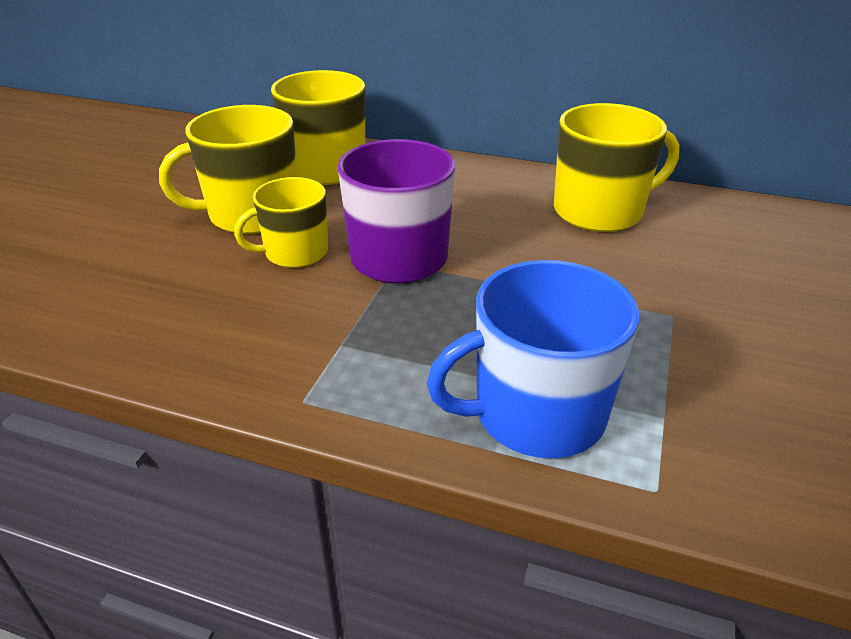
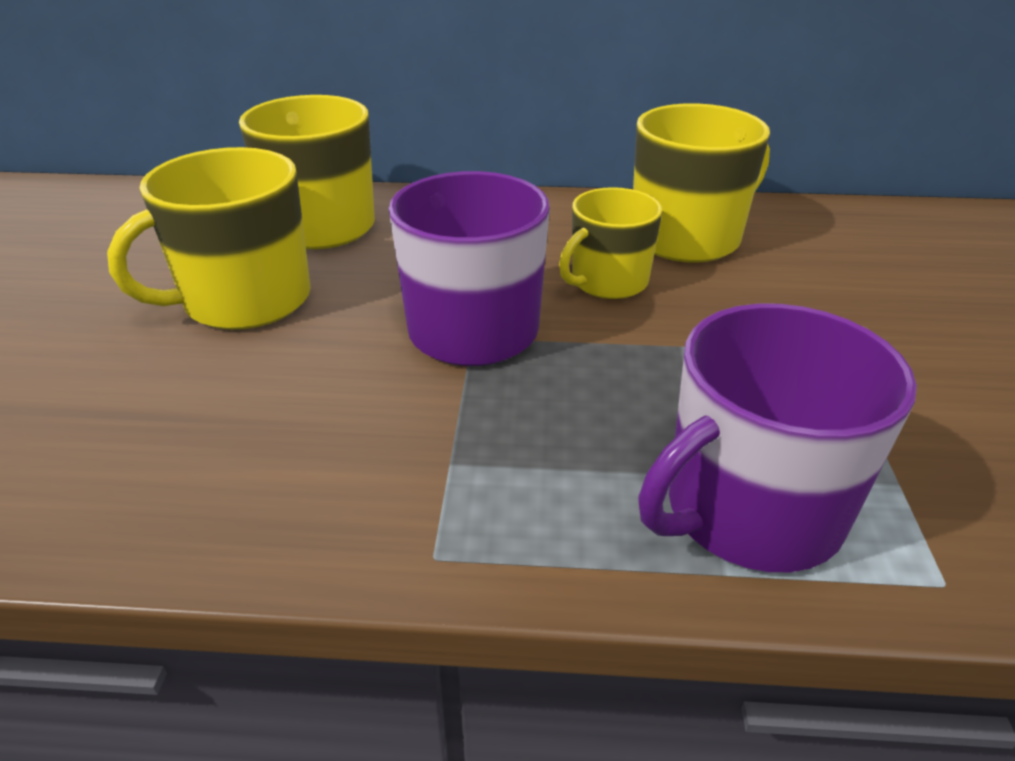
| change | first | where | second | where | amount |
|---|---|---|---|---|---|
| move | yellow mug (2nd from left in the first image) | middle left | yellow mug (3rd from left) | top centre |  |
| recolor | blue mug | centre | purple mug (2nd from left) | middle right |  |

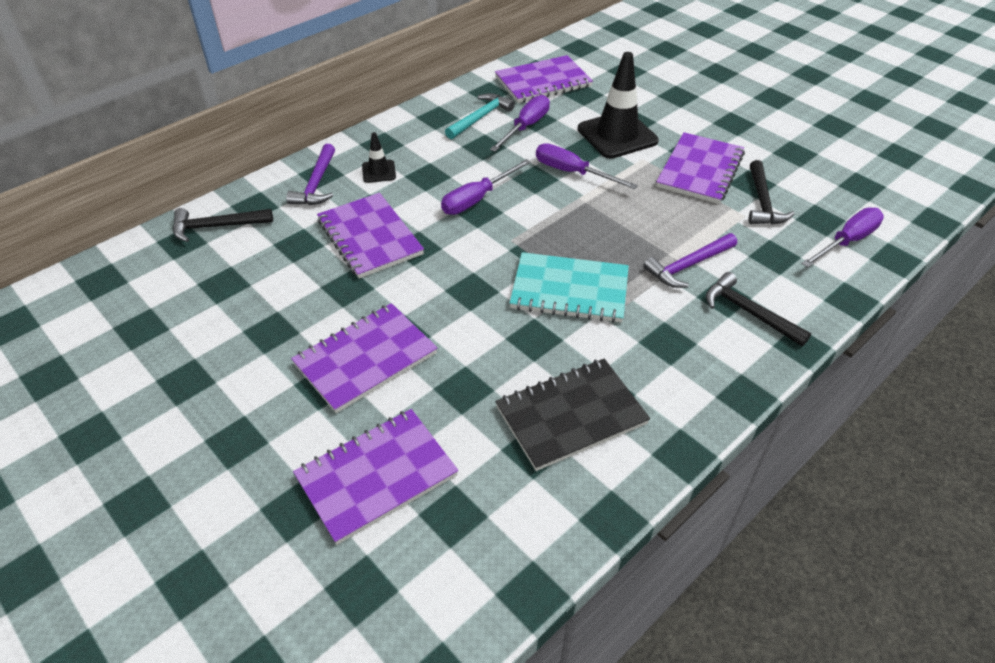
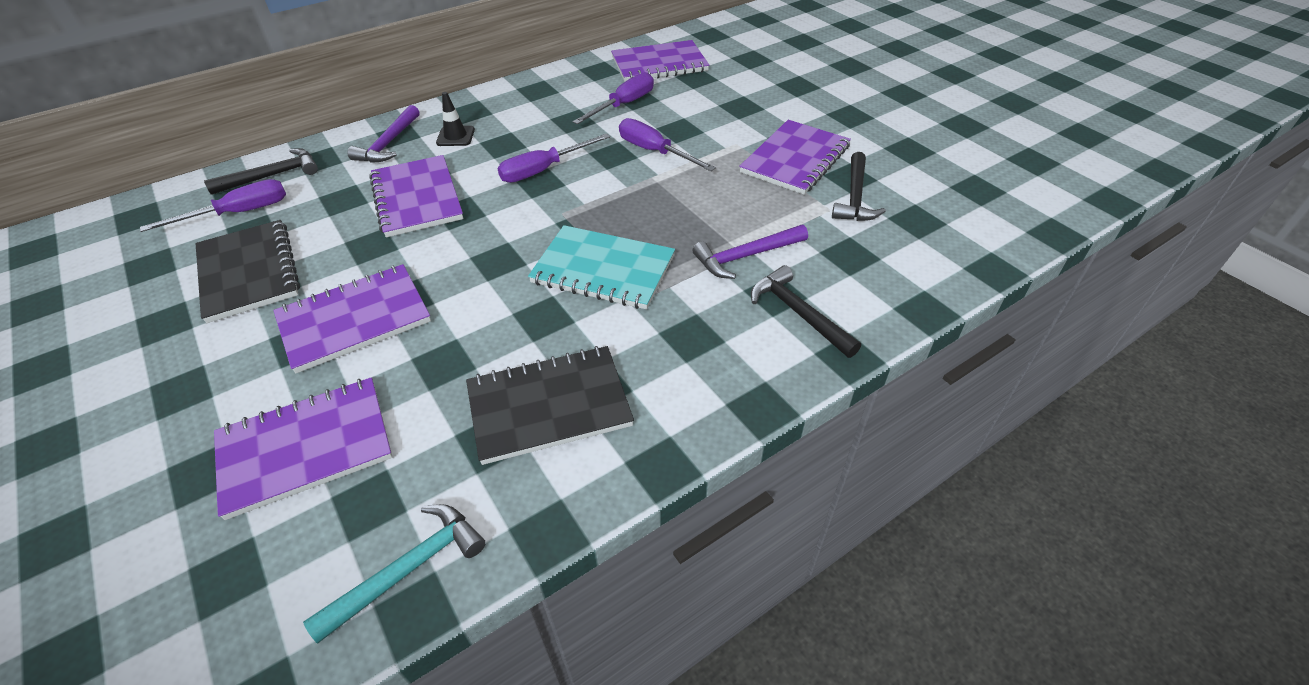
| change | first | where | second | where | amount |
|---|---|---|---|---|---|
| rotate | black hammer (1st from left) | middle left |  | top left | 150 degrees clockwise |
| move | turquoise hammer | top centre |  | bottom left |  |
| delete | black traffic cone (2nd from left) | top centre |  |  |  |
| move | purple screwdriver (4th from left in the first image) | middle right | purple screwdriver (1st from left) | top left |  |
| insert |  |  | black notebook (1st from left) | middle left |  |

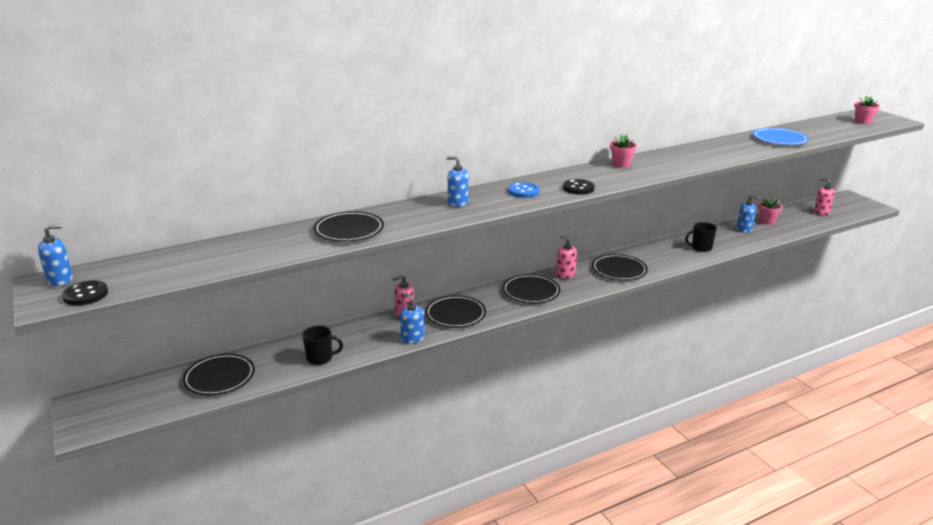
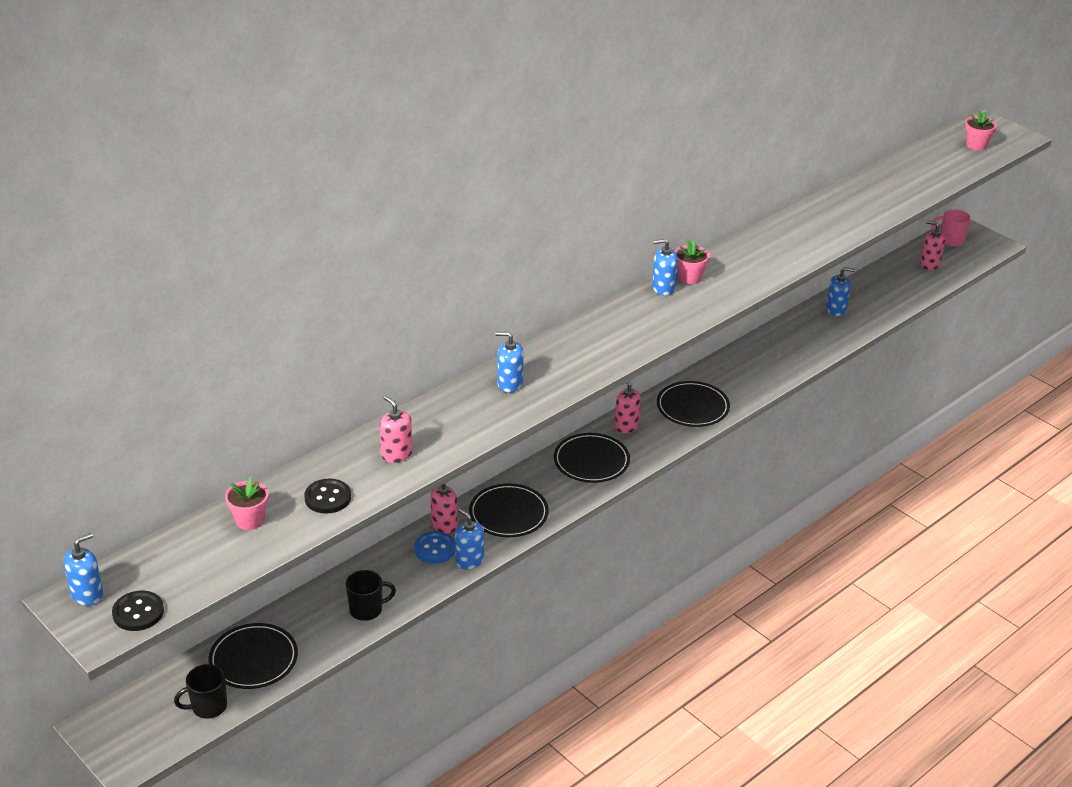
| change | first | where | second | where | amount |
|---|---|---|---|---|---|
| replace | black plate (2nd from left) | centre | pink soap dispenser (1st from left) | centre |  |
| move | blue button | centre |  | bottom centre |  |
| move | black button (2nd from left) | centre |  | middle left |  |
| move | black mug (2nd from left in the first image) | middle right | black mug (1st from left) | bottom left |  |
| delete | blue plate | top right |  |  |  |
| move | pink flower pot (2nd from left in the first image) | middle right | pink flower pot (1st from left) | middle left |  |
| insert |  |  | blue soap dispenser (4th from left) | centre |  |
| insert |  |  | pink mug | top right |  |

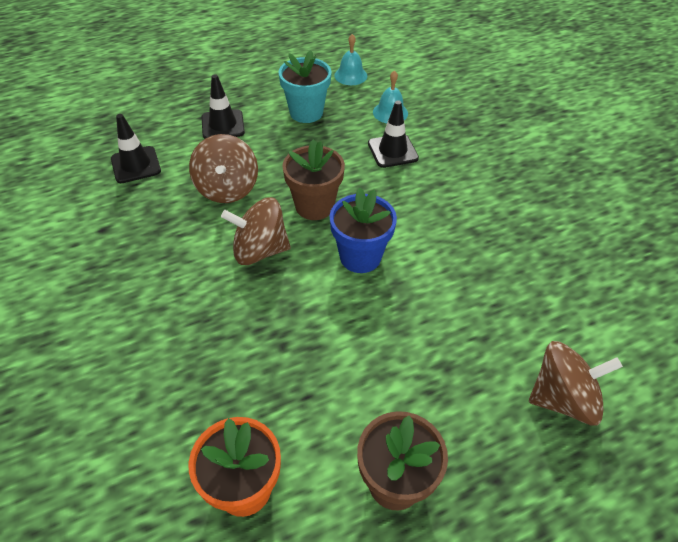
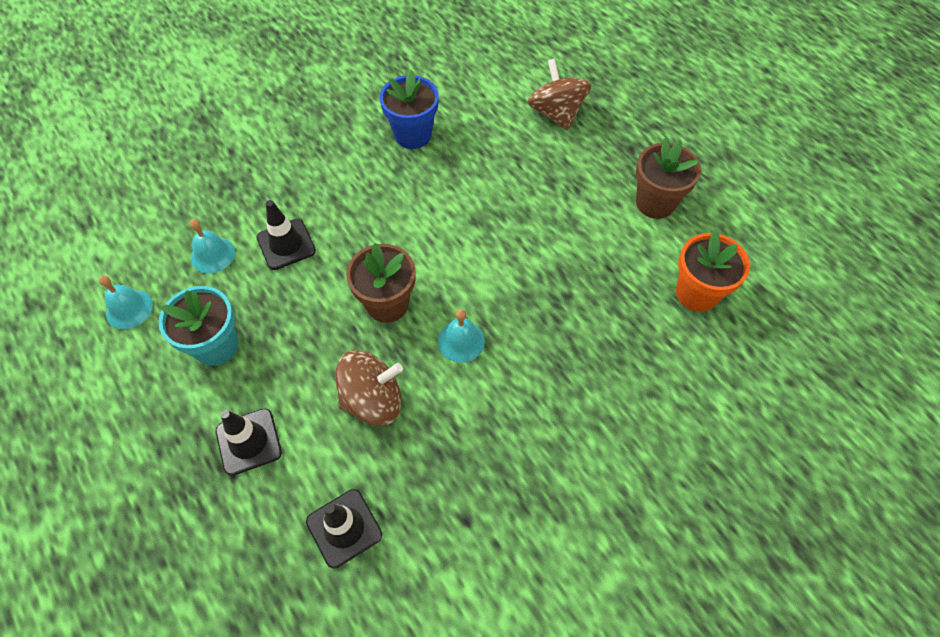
| change | first | where | second | where | amount |
|---|---|---|---|---|---|
| replace | brown spinning top (2nd from left) | centre | turquoise bell (3rd from left) | centre |  |
| move | blue flower pot | centre |  | top centre |  |

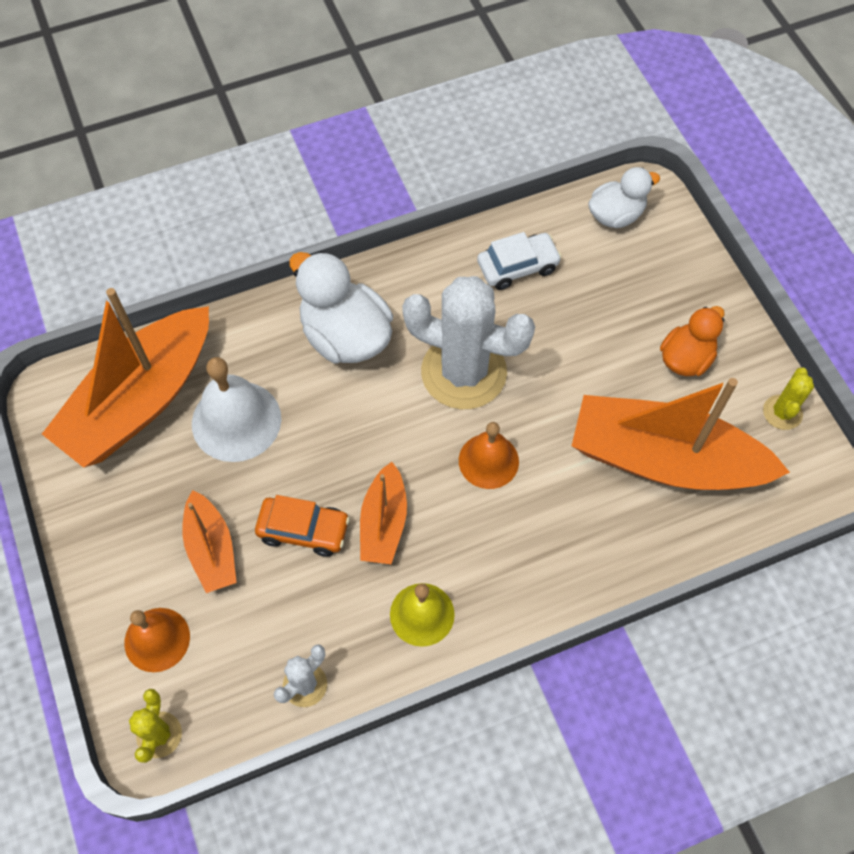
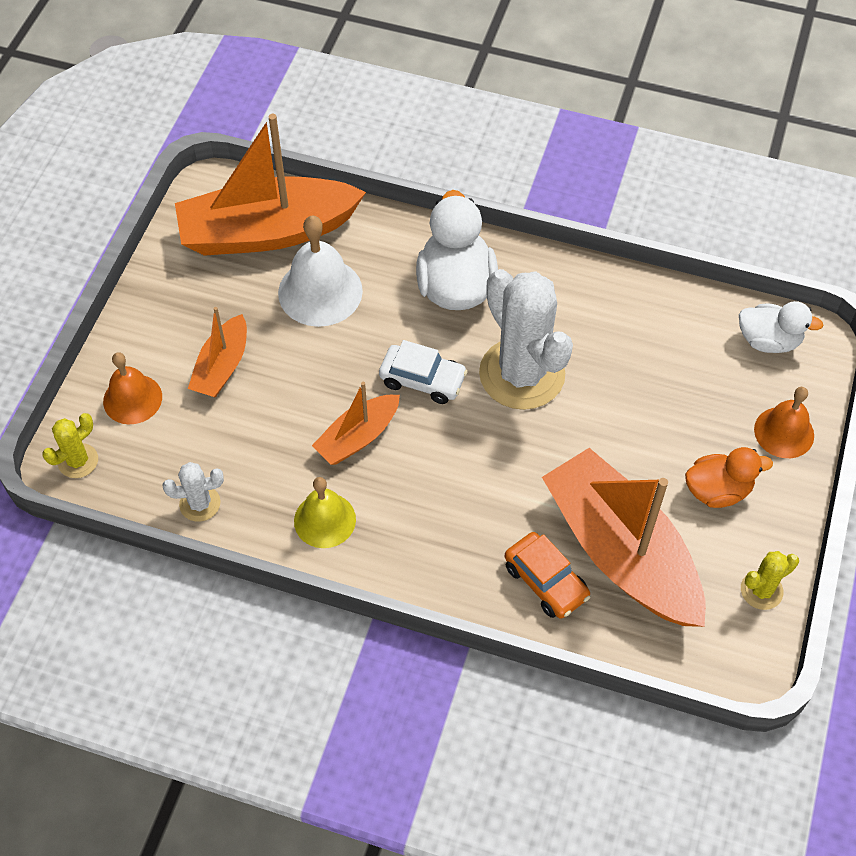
| change | first | where | second | where | amount |
|---|---|---|---|---|---|
| move | orange car | centre |  | bottom centre |  |
| move | orange bell (2nd from left) | centre |  | middle right |  |
| move | white car | top centre |  | centre |  |

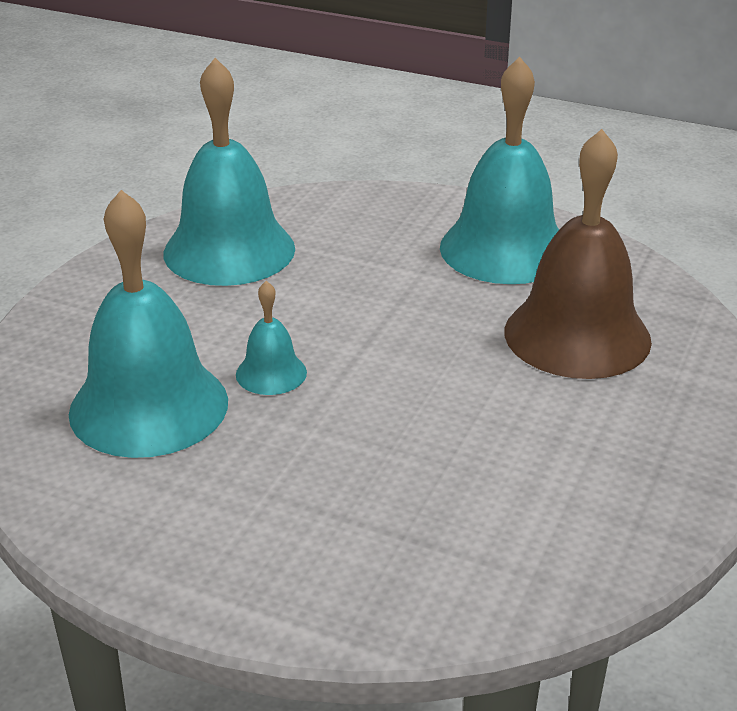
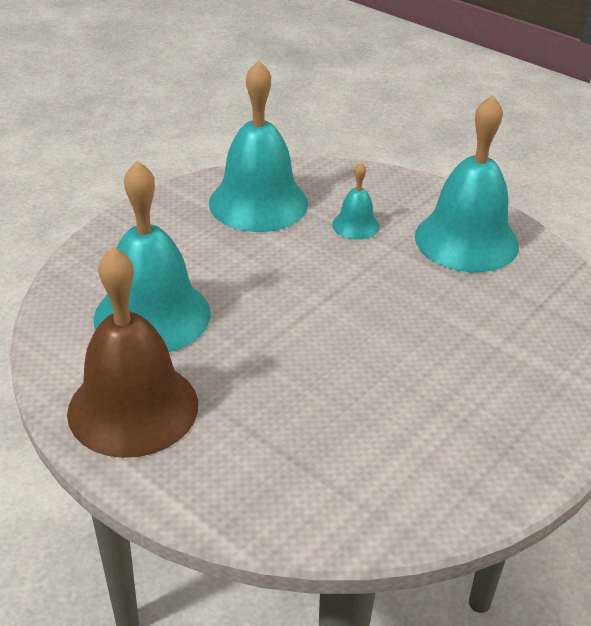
| change | first | where | second | where | amount |
|---|---|---|---|---|---|
| move | turquoise bell (3rd from left) | centre |  | top centre |  |
| move | brown bell | middle right |  | middle left |  |

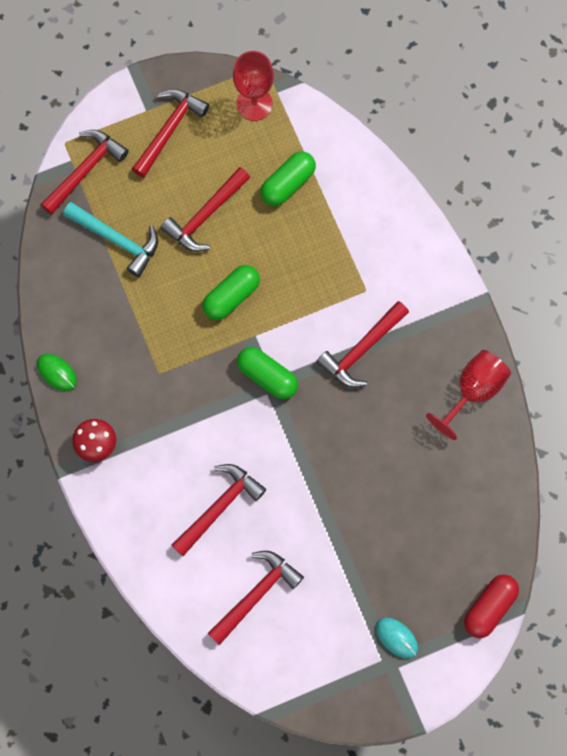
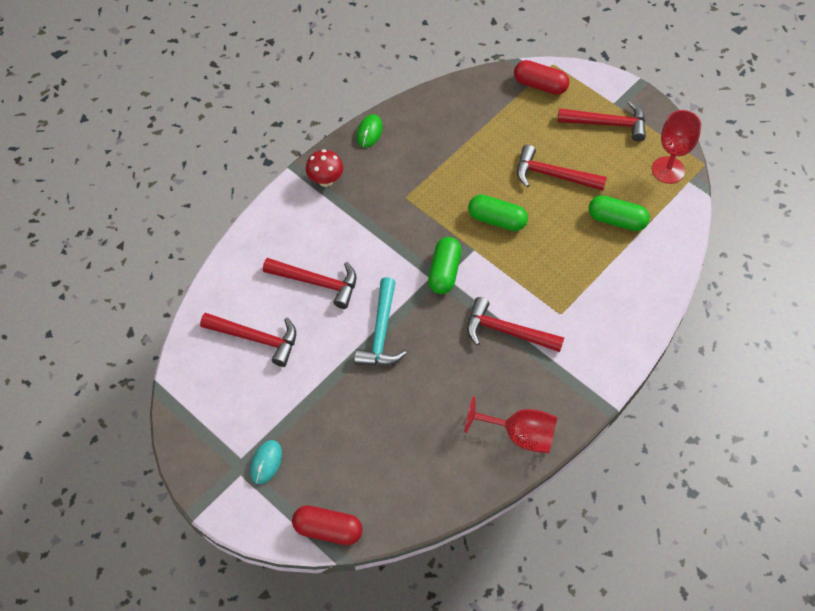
| change | first | where | second | where | amount |
|---|---|---|---|---|---|
| replace | red hammer (1st from left) | top left | red capsule (2nd from left) | top centre |  |
| move | turquoise hammer | top left |  | centre |  |

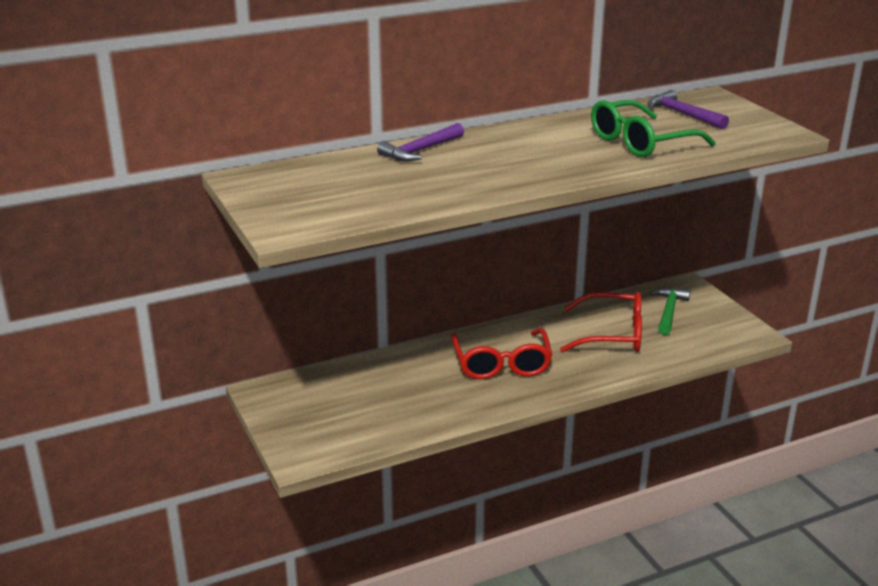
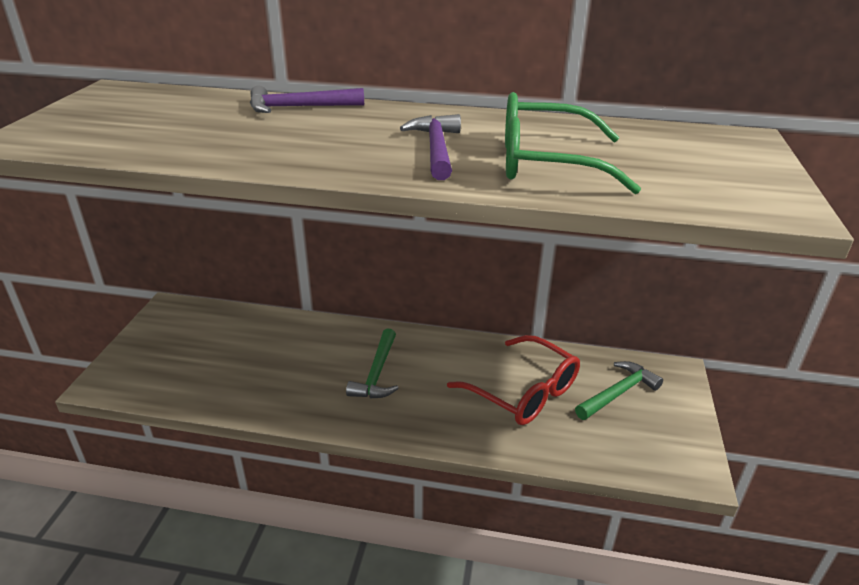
| change | first | where | second | where | amount |
|---|---|---|---|---|---|
| replace | red glasses (1st from left) | centre | green hammer (1st from left) | centre |  |
| move | purple hammer (2nd from left) | top right |  | top centre |  |

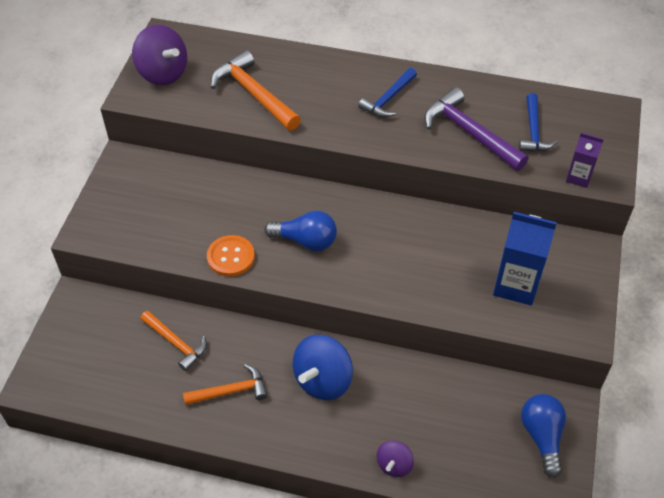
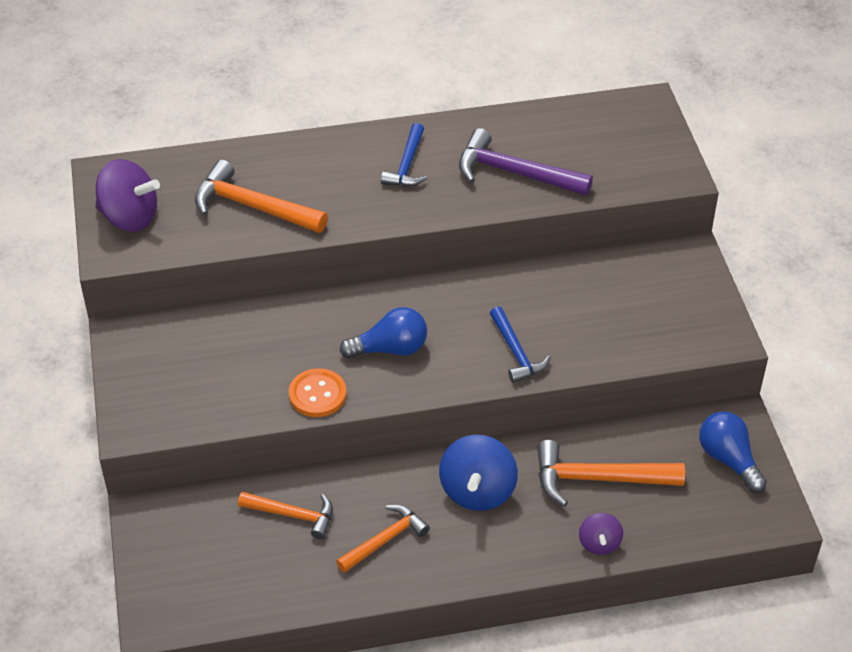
| change | first | where | second | where | amount |
|---|---|---|---|---|---|
| delete | blue carton | middle right |  |  |  |
| move | blue hammer (2nd from left) | top right |  | centre |  |
| delete | purple carton | top right |  |  |  |
| insert |  |  | orange hammer (4th from left) | bottom right |  |

